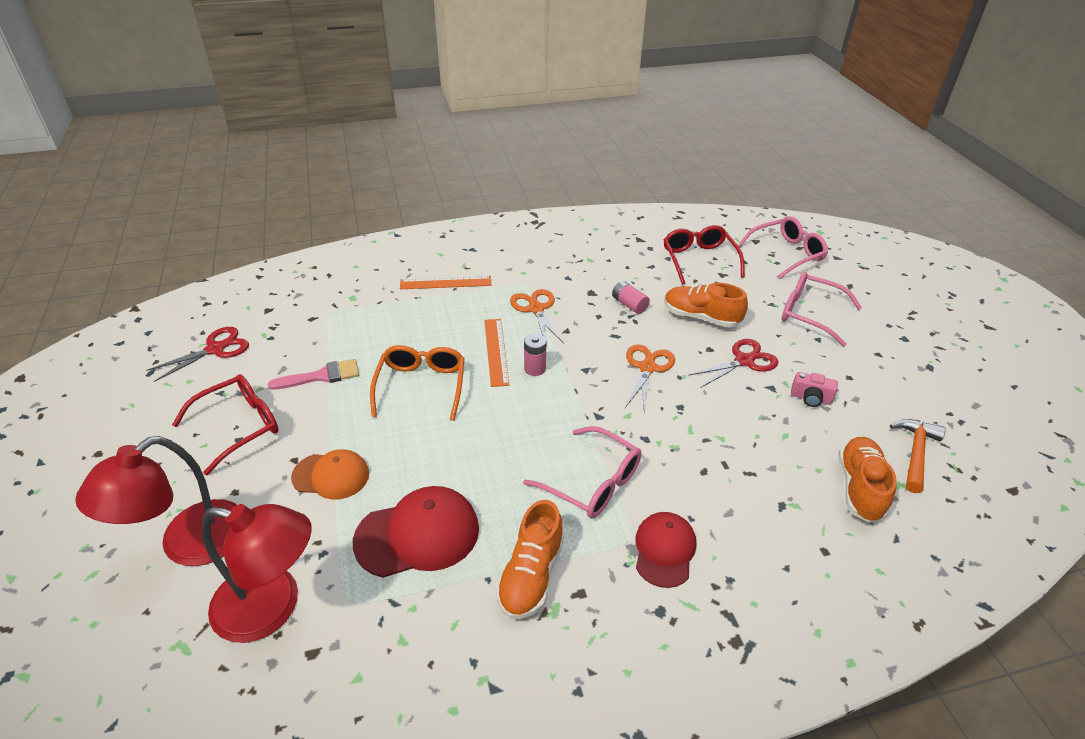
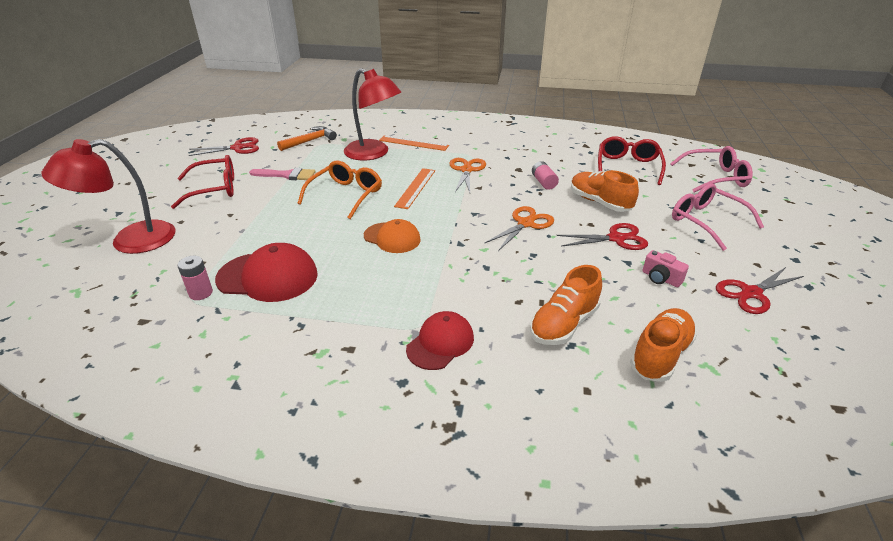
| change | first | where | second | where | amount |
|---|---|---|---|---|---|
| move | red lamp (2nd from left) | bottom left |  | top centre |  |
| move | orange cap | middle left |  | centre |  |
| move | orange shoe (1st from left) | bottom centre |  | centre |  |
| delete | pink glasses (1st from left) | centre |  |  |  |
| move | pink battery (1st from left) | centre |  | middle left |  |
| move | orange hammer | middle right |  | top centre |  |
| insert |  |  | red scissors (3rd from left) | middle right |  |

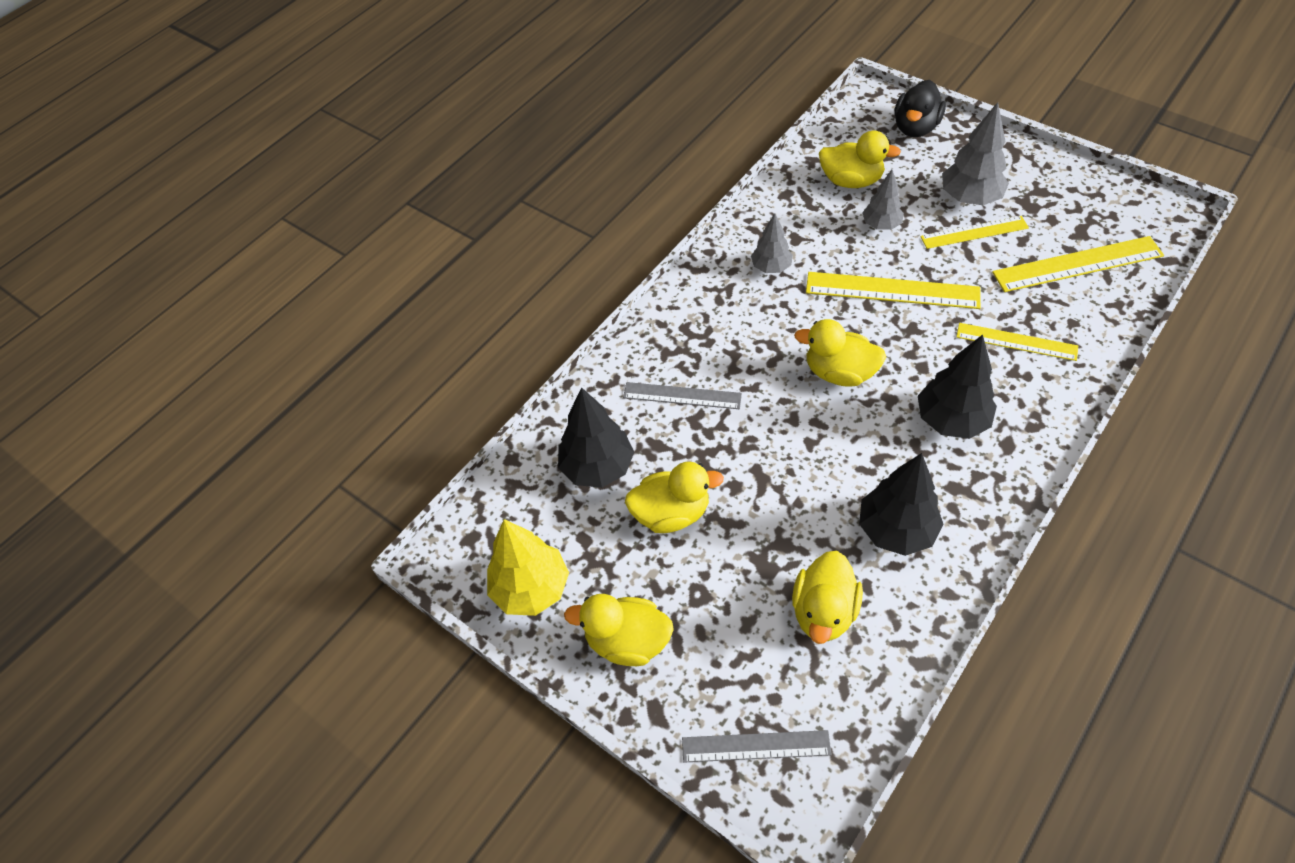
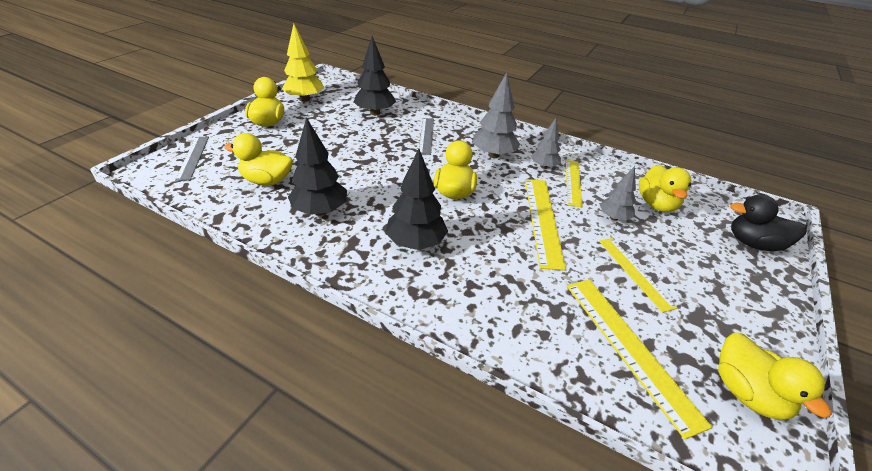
| change | first | where | second | where | amount |
|---|---|---|---|---|---|
| move | yellow duck (2nd from left in the first image) | centre | yellow duck (5th from left) | bottom right |  |
| move | grey tree (3rd from left in the first image) | top right | grey tree (1st from left) | top centre |  |
| move | yellow ruler (3rd from left in the first image) | middle right | yellow ruler (2nd from left) | centre |  |

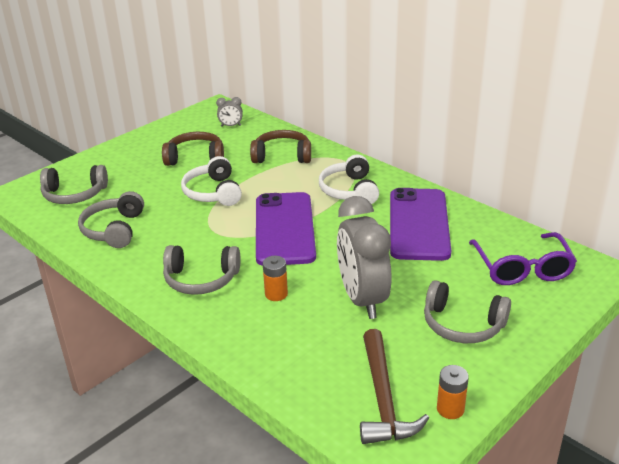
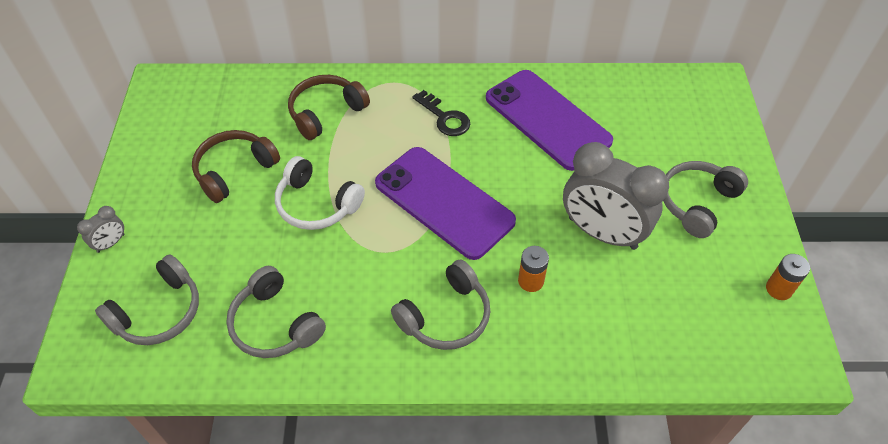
| change | first | where | second | where | amount |
|---|---|---|---|---|---|
| move | grey clock (1st from left) | top centre |  | middle left |  |
| replace | white headphones (2nd from left) | centre | black key | top centre |  |
| delete | brown hammer | bottom centre |  |  |  |
| rotate | grey headphones (4th from left) | bottom right |  | middle right | 150 degrees clockwise |
| delete | purple glasses | middle right |  |  |  |

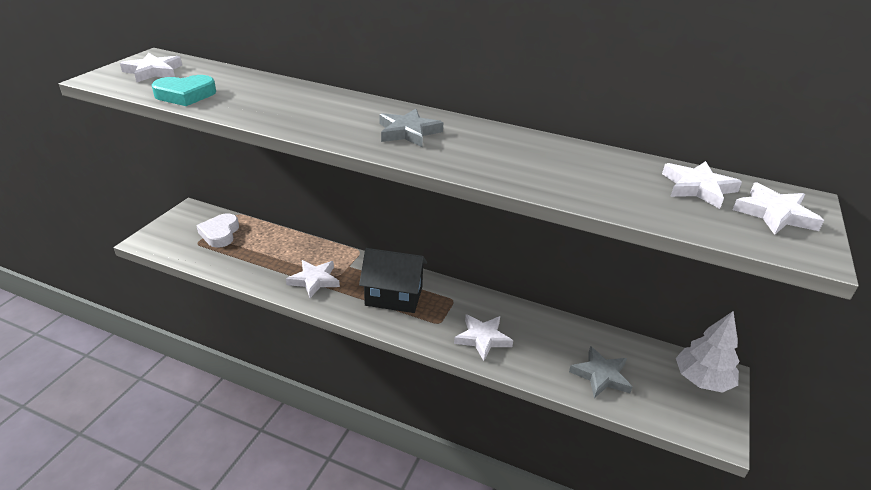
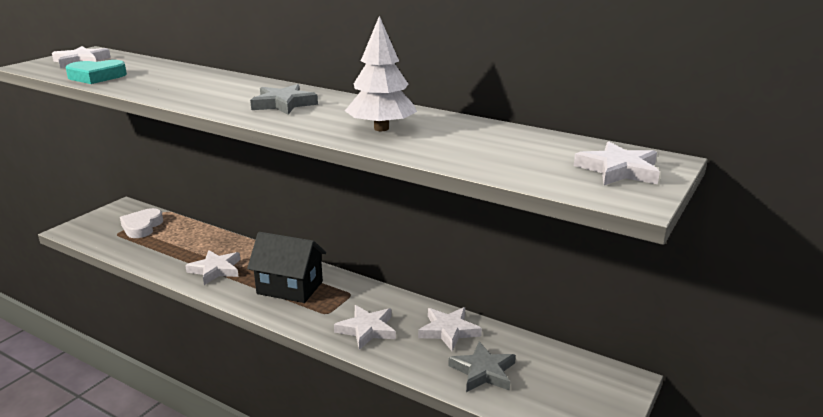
| change | first | where | second | where | amount |
|---|---|---|---|---|---|
| move | white star (4th from left) | middle right |  | bottom centre |  |
| move | white tree | bottom right |  | top centre |  |

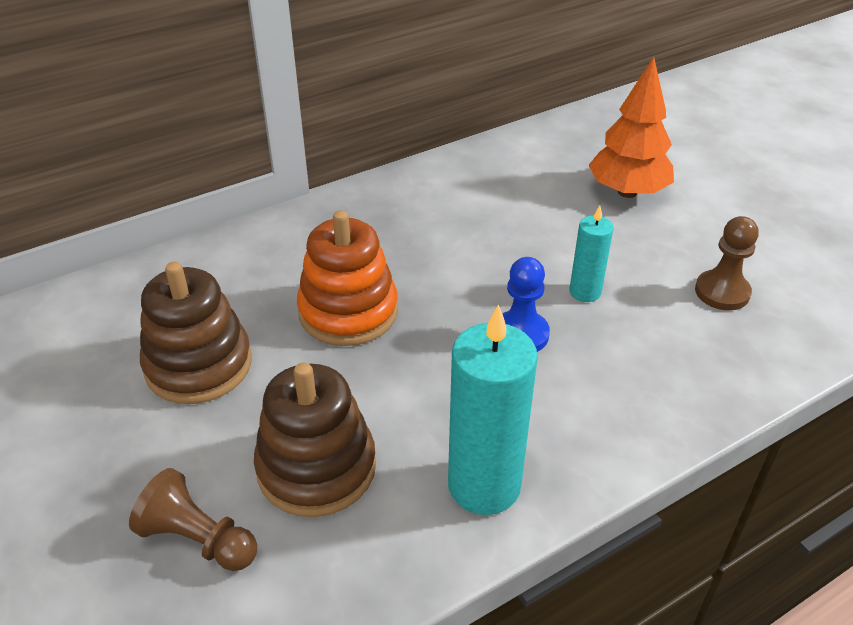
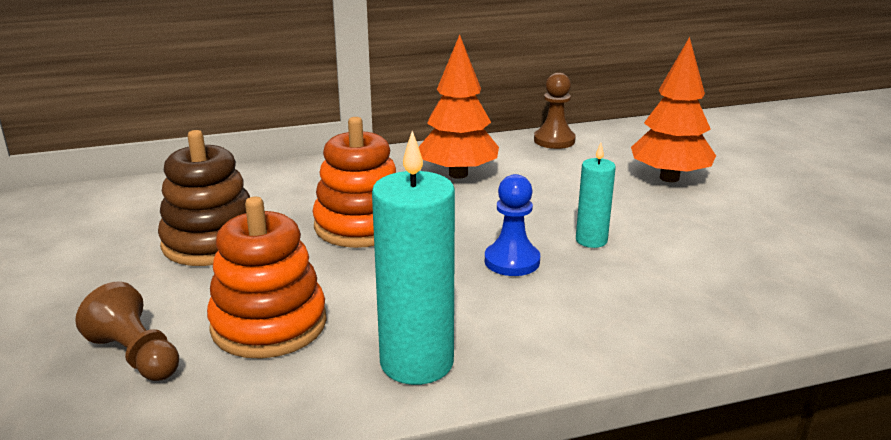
| change | first | where | second | where | amount |
|---|---|---|---|---|---|
| recolor | brown stacking toy (2nd from left) | bottom centre | orange stacking toy (1st from left) | middle left |  |
| move | brown pawn (2nd from left) | middle right |  | top centre |  |
| insert |  |  | orange tree (1st from left) | top centre |  |

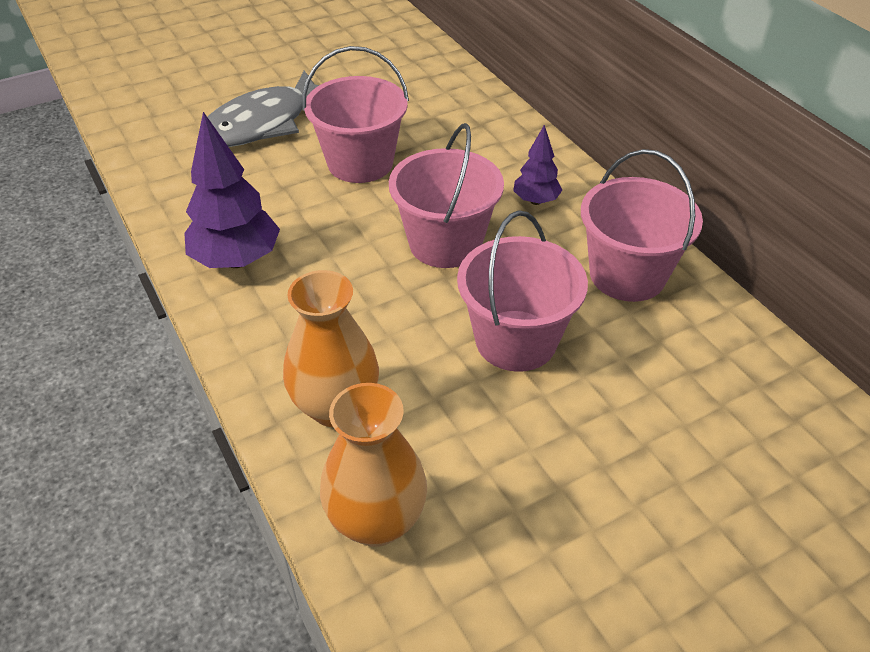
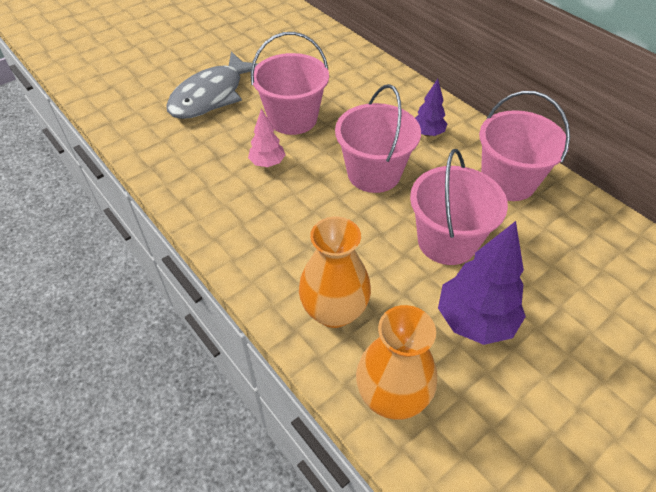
| change | first | where | second | where | amount |
|---|---|---|---|---|---|
| move | purple tree (1st from left in the first image) | top left | purple tree (2nd from left) | middle right |  |
| insert |  |  | pink tree | top centre |  |

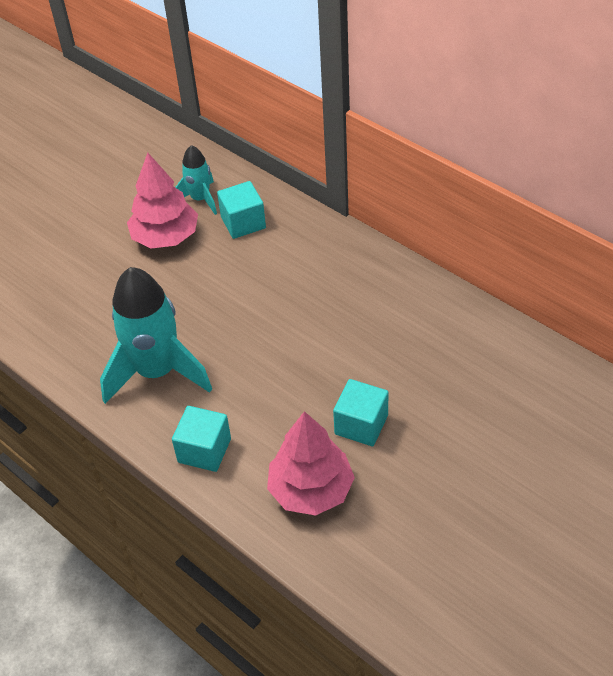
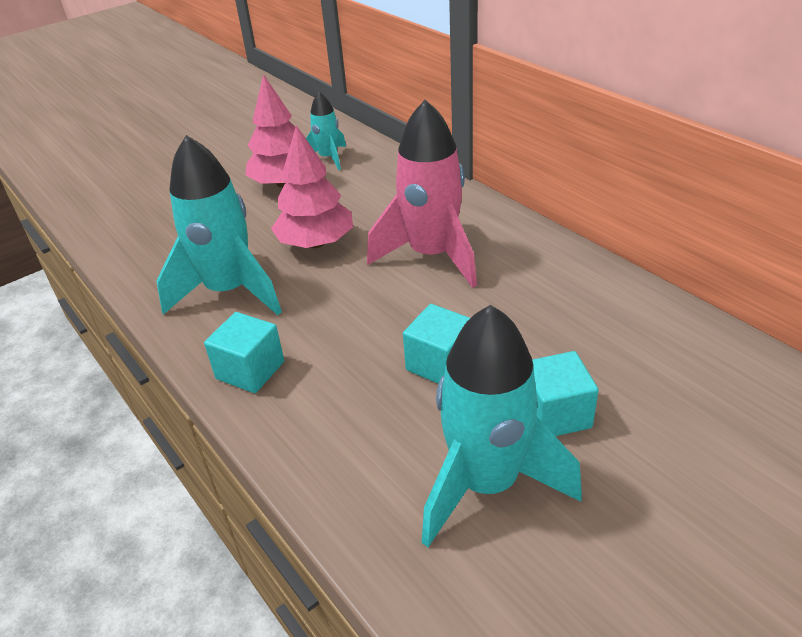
| change | first | where | second | where | amount |
|---|---|---|---|---|---|
| move | turquoise cube (2nd from left in the first image) | top centre | turquoise cube (3rd from left) | middle right |  |
| move | pink tree (2nd from left) | bottom centre |  | top centre |  |
| insert |  |  | pink rocket | top centre |  |
| insert |  |  | turquoise rocket (3rd from left) | bottom centre |  |

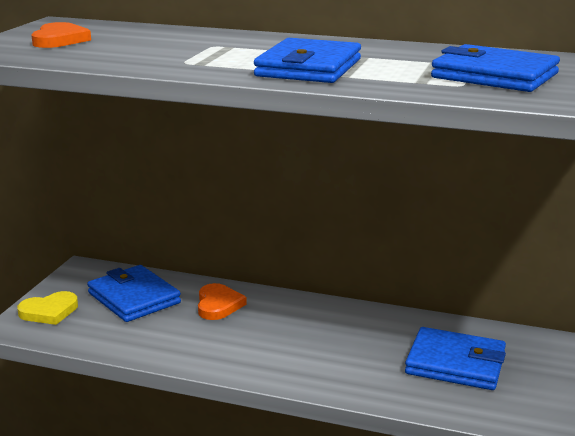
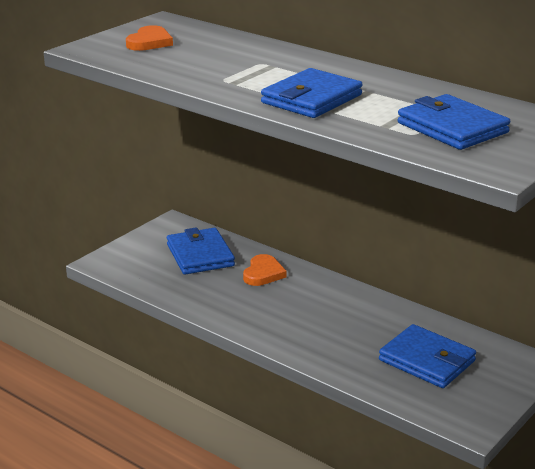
| change | first | where | second | where | amount |
|---|---|---|---|---|---|
| delete | yellow heart | bottom left |  |  |  |

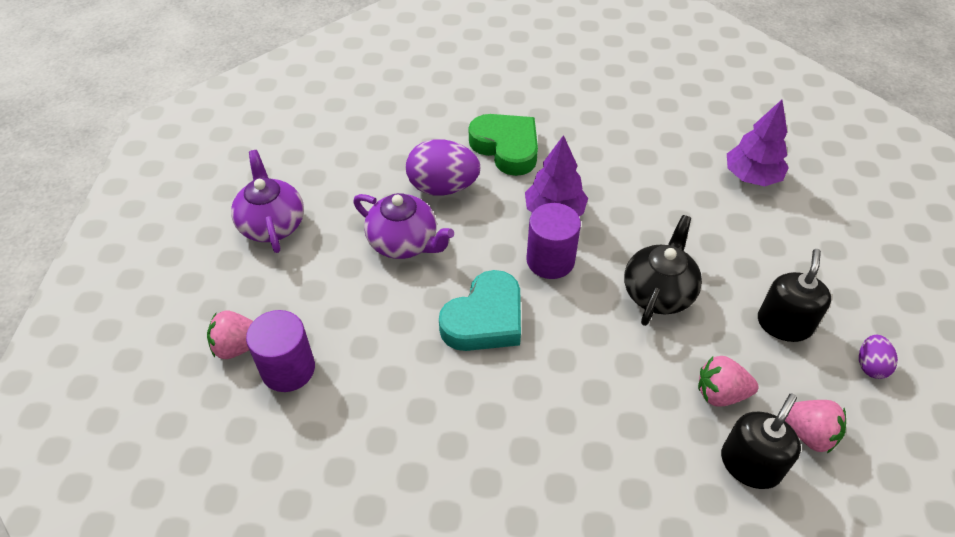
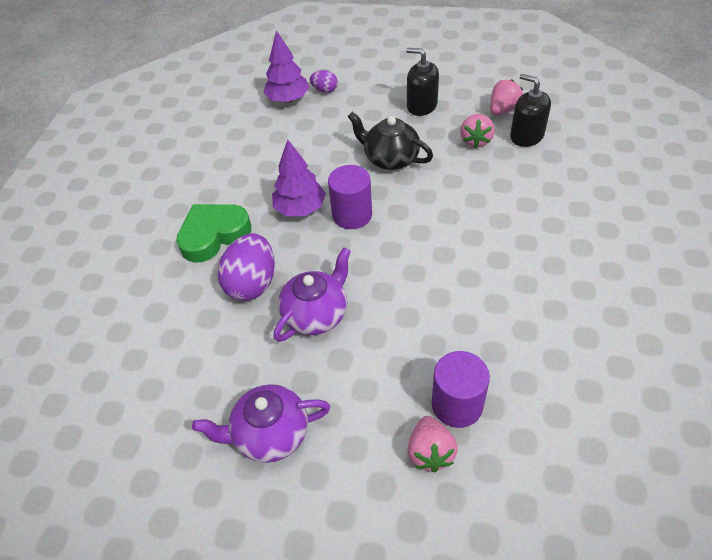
| change | first | where | second | where | amount |
|---|---|---|---|---|---|
| delete | turquoise heart | centre |  |  |  |
| move | purple egg (2nd from left) | middle right |  | top centre |  |

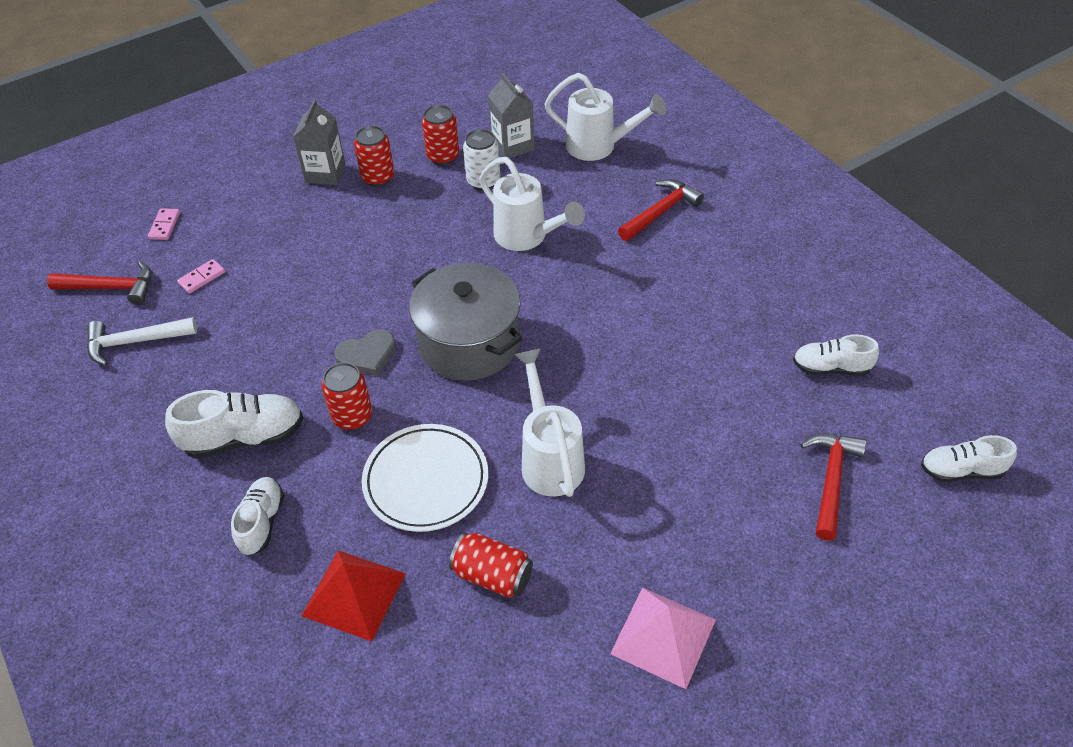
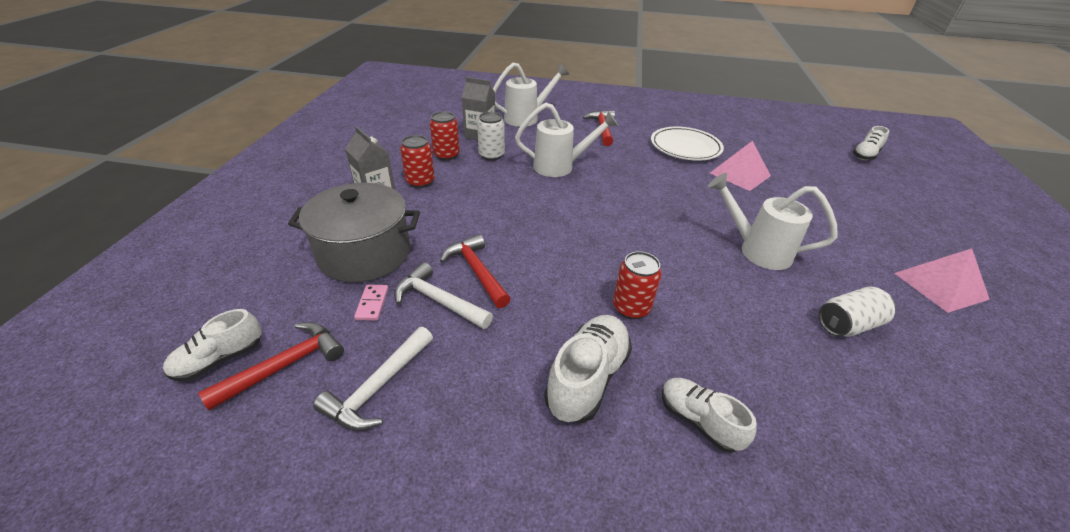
| change | first | where | second | where | amount |
|---|---|---|---|---|---|
| delete | pink domino (1st from left) | top left |  |  |  |
| delete | red pyramid | bottom left |  |  |  |
| delete | grey heart | centre |  |  |  |
| move | white plate | centre |  | top centre |  |
| move | grey pot | centre |  | middle left |  |
| recolor | red can (4th from left) | bottom centre | white can (2nd from left) | middle right |  |
| move | white shoe (3rd from left in the first image) | middle right | white shoe (1st from left) | middle left |  |
| move | red hammer (3rd from left in the first image) | middle right | red hammer (2nd from left) | centre |  |
| insert |  |  | white hammer (2nd from left) | centre |  |
| insert |  |  | pink pyramid (1st from left) | top right |  |

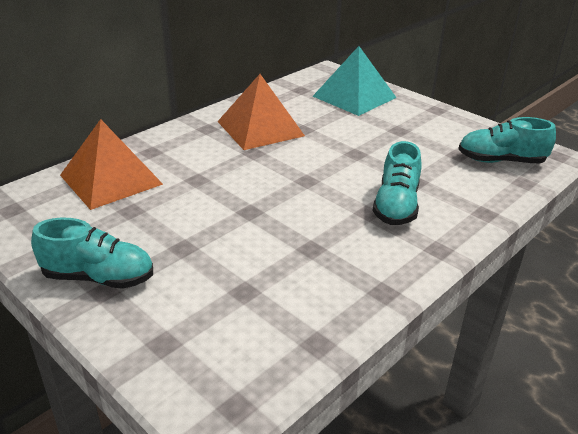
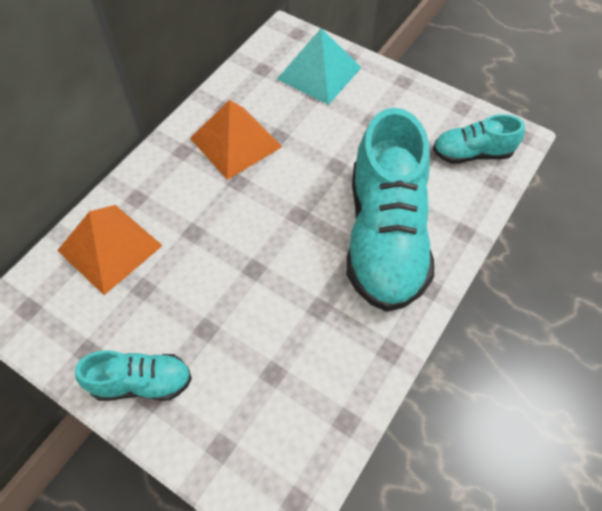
| change | first | where | second | where | amount |
|---|---|---|---|---|---|
| resize | turquoise shoe (2nd from left) | middle right |  | centre | x2.02 |

